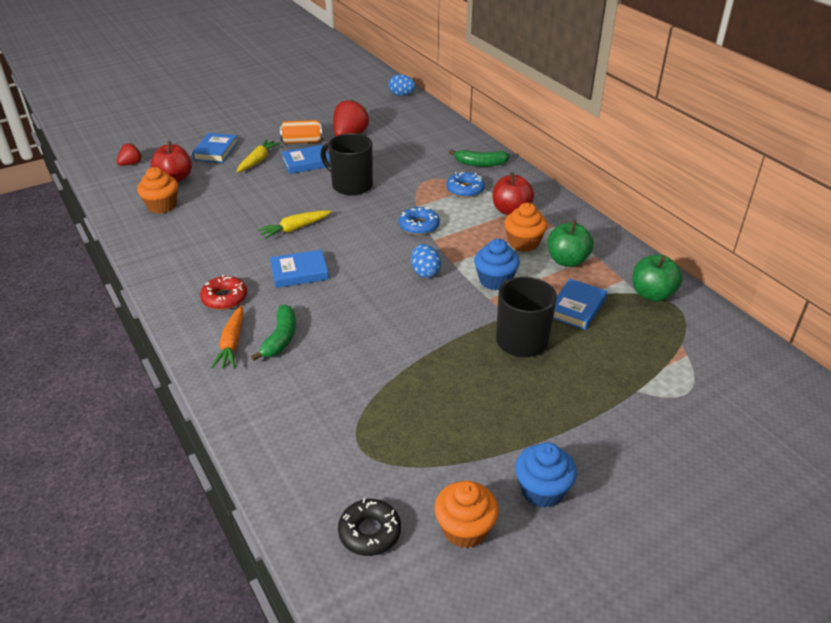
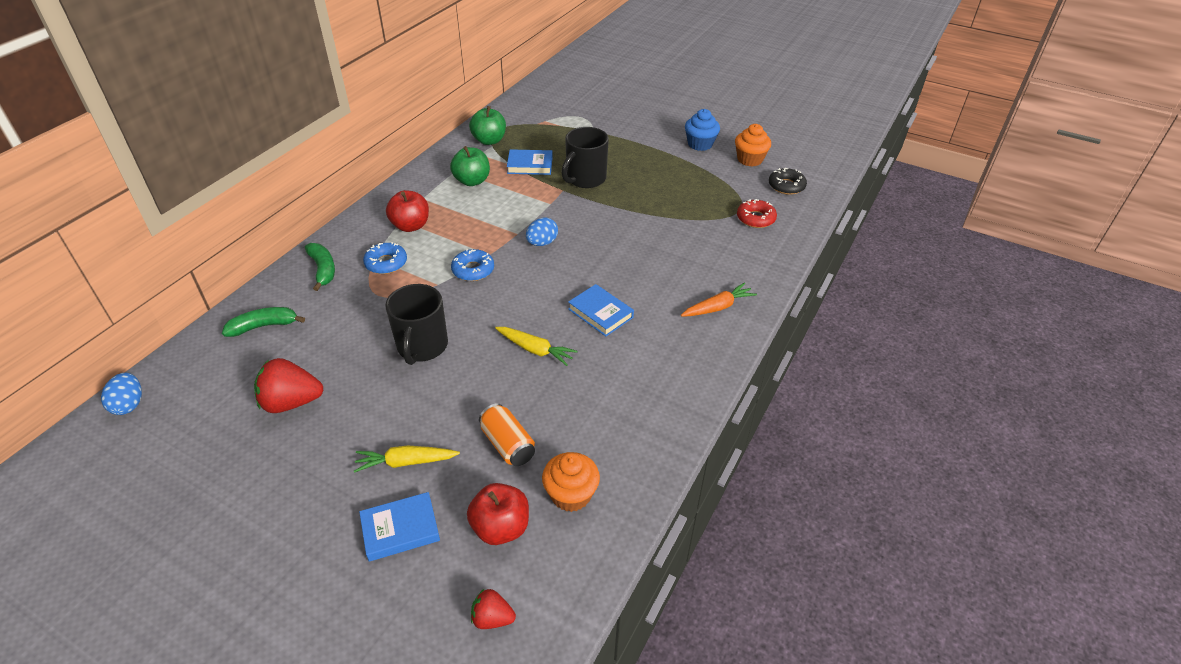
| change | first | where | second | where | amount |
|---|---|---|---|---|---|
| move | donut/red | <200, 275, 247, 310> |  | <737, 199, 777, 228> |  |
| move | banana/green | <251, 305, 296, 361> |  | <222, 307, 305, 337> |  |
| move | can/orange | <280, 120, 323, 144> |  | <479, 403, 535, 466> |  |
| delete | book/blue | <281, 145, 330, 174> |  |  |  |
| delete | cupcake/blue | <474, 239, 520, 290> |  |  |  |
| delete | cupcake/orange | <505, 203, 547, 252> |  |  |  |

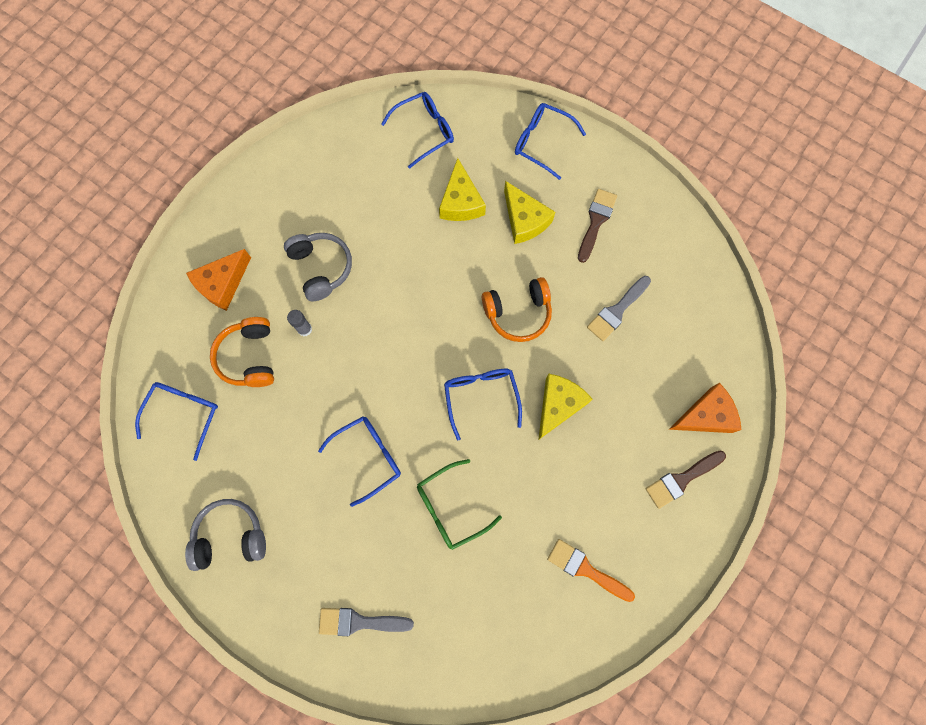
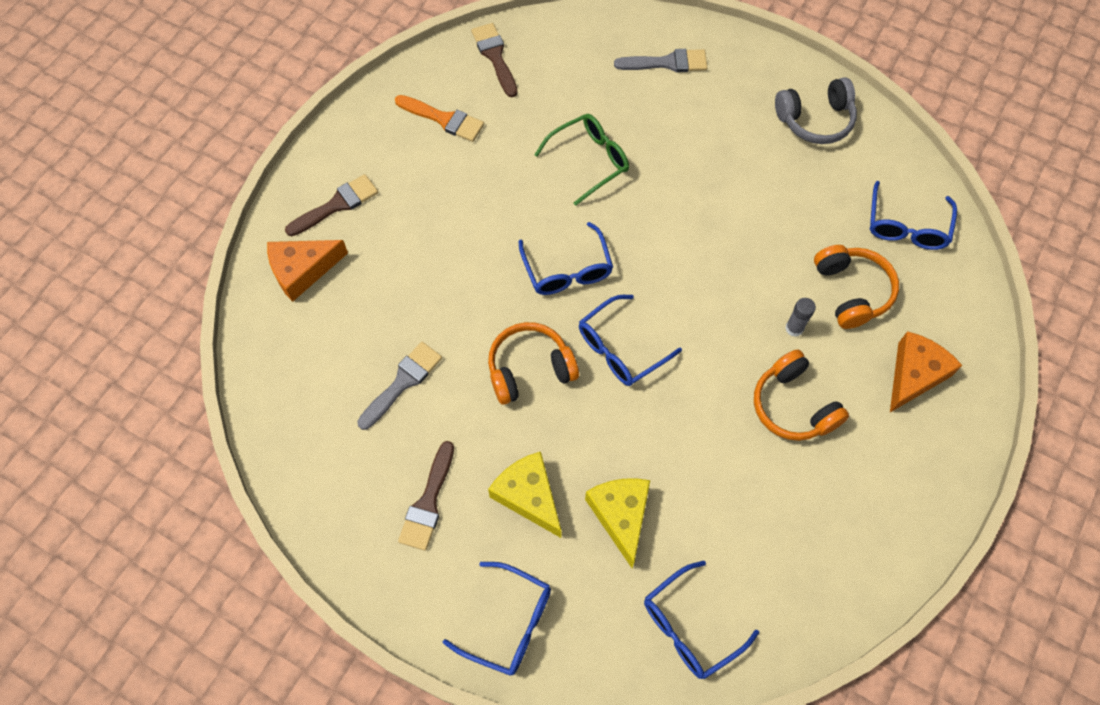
| change | first | where | second | where | amount |
|---|---|---|---|---|---|
| recolor | headphones/grey | <284, 233, 352, 301> | headphones/orange | <754, 349, 849, 441> |  |
| move | glasses/blue | <318, 416, 401, 507> |  | <579, 295, 682, 386> |  |
| delete | cheese/yellow | <538, 374, 593, 440> |  |  |  |
| insert |  |  | brush/brown | <471, 23, 518, 97> |  |

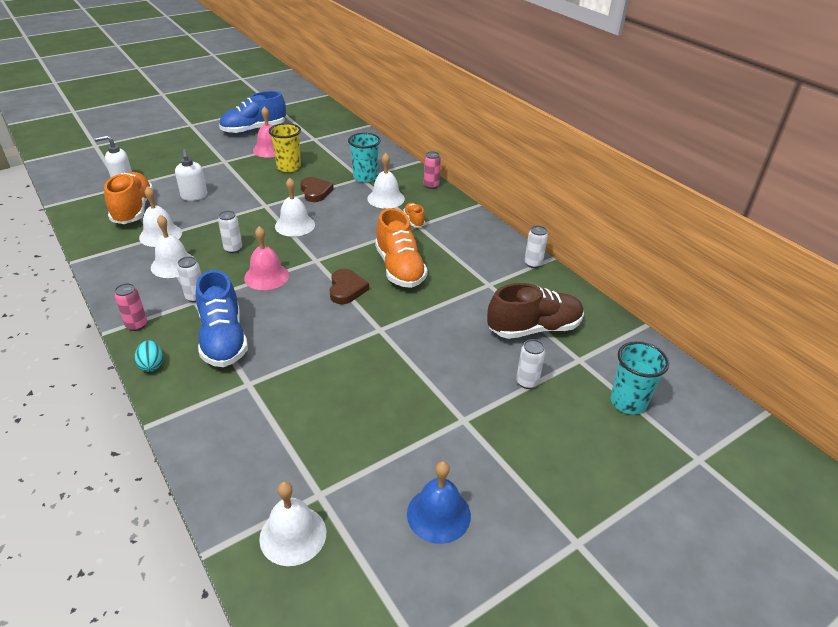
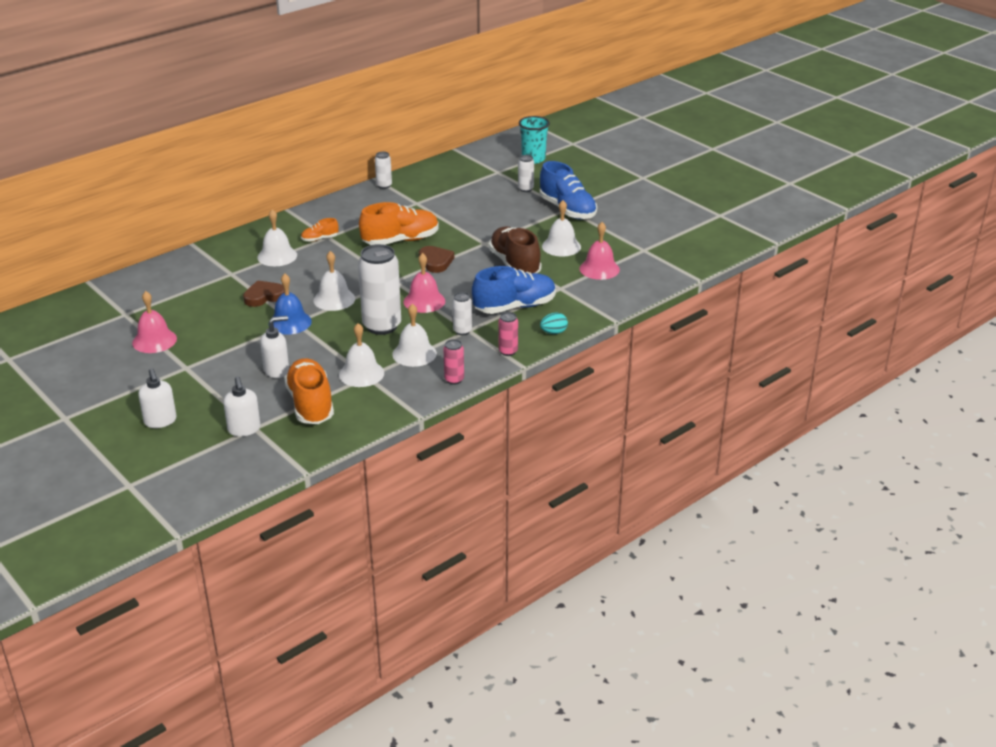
| change | first | where | second | where | amount |
|---|---|---|---|---|---|
| rotate | shoe/orange | <104, 172, 153, 224> |  | <284, 358, 334, 424> | 90 degrees clockwise |
| resize | can/white | <218, 211, 242, 253> |  | <358, 244, 401, 335> | x2.07 |
| move | shoe/blue | <219, 91, 286, 134> |  | <540, 161, 597, 219> |  |
| move | bell/white | <259, 482, 326, 566> |  | <542, 200, 581, 256> |  |
| delete | cup/yellow | <269, 123, 301, 172> |  |  |  |
| rotate | heart/brown | <330, 269, 369, 304> |  | <419, 246, 454, 273> | 75 degrees clockwise |
| delete | cup/turquoise | <348, 133, 381, 183> |  |  |  |
| move | bell/blue | <407, 461, 471, 544> |  | <268, 274, 312, 335> |  |
| move | can/pink | <424, 151, 441, 189> |  | <443, 339, 464, 385> |  |
| move | shoe/brown | <487, 283, 584, 339> |  | <489, 226, 542, 273> |  |
| insert |  |  | soap dispenser/white | <138, 368, 177, 428> |  |
| insert |  |  | bell/pink | <579, 222, 620, 280> |  |

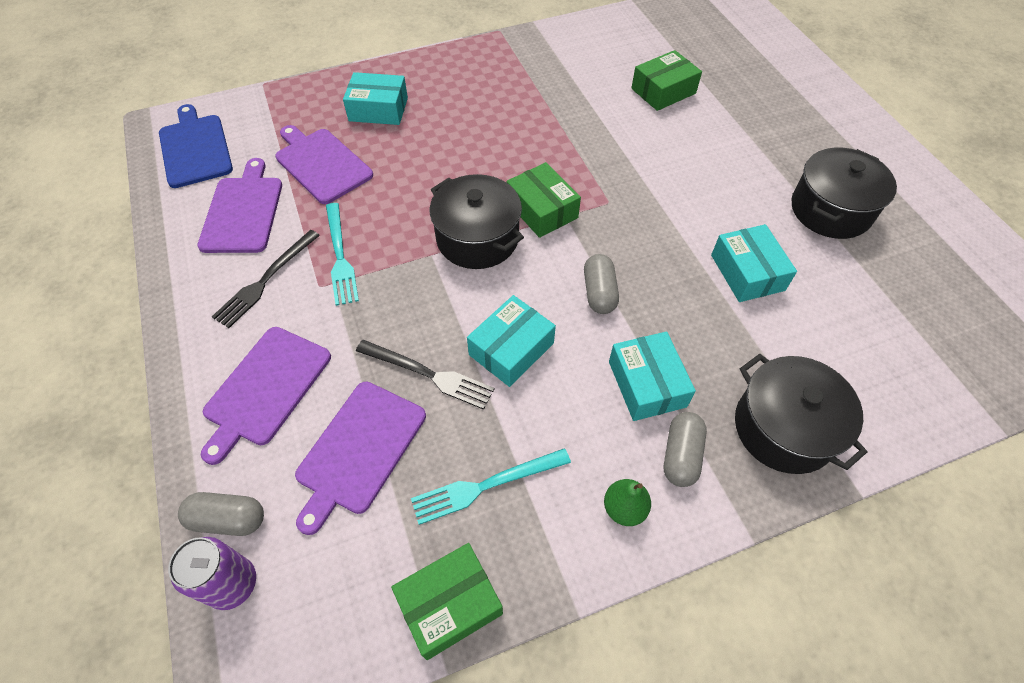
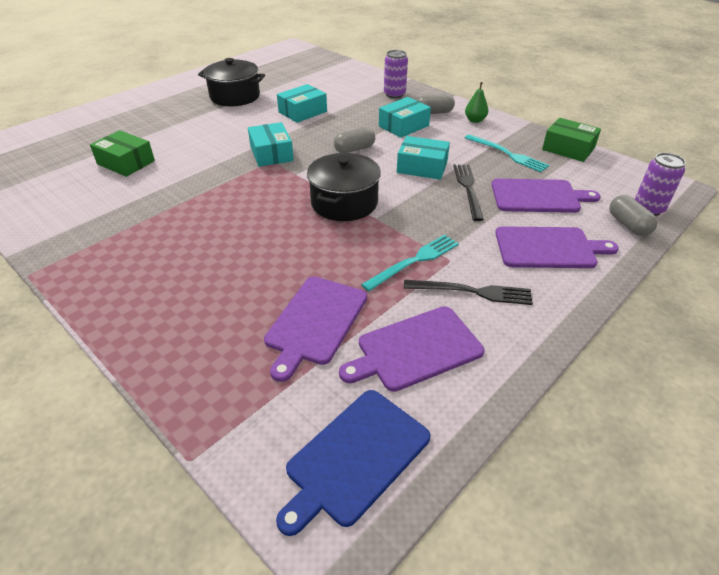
| change | first | where | second | where | amount |
|---|---|---|---|---|---|
| move | box/turquoise | <343, 72, 408, 125> |  | <248, 122, 294, 167> |  |
| delete | box/green | <507, 162, 581, 238> |  |  |  |
| replace | pot/black | <735, 354, 867, 474> | can/purple | <384, 50, 408, 98> |  |

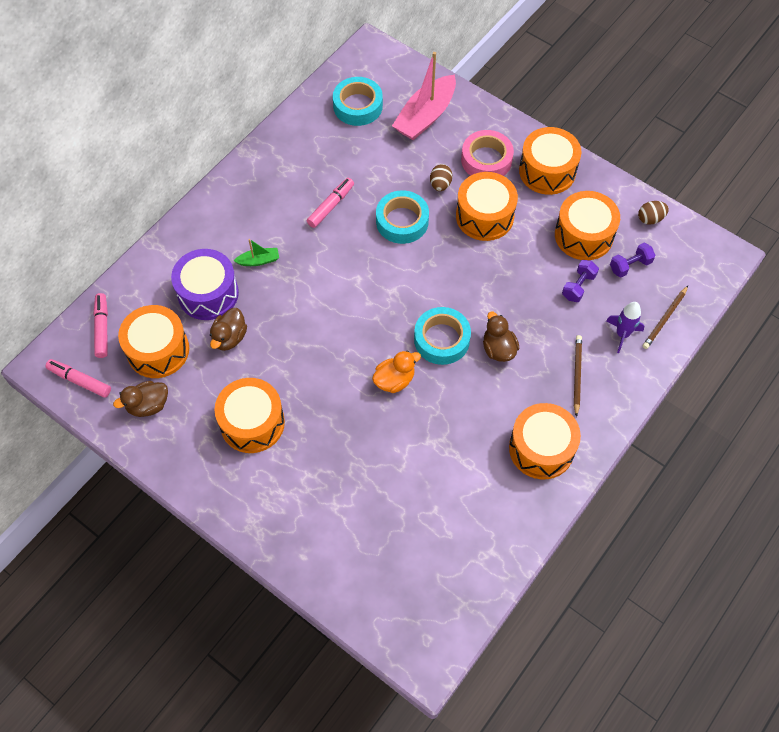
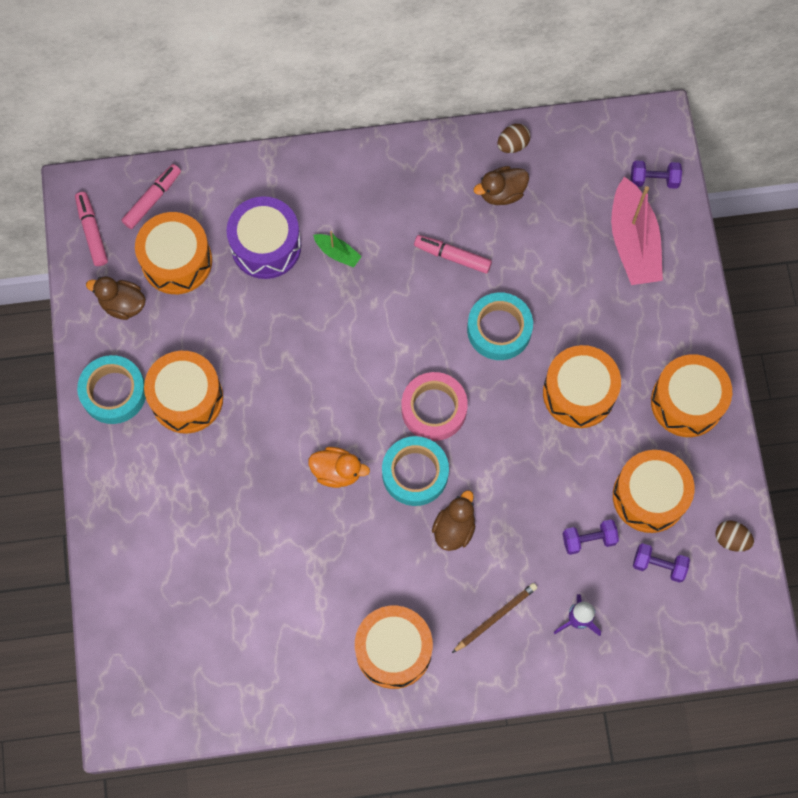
| change | first | where | second | where | amount |
|---|---|---|---|---|---|
| move | duck/brown | <210, 308, 247, 351> |  | <474, 166, 529, 205> |  |
| rotate | marker/pink | <307, 178, 354, 228> |  | <414, 235, 492, 274> | 150 degrees counterclockwise |
| move | tape/turquoise | <333, 77, 383, 126> |  | <77, 355, 146, 424> |  |
| rotate | boat/pink | <392, 52, 456, 140> |  | <611, 177, 663, 285> | 90 degrees counterclockwise |
| move | egg/brown | <430, 164, 453, 191> |  | <497, 124, 531, 153> |  |
| move | tape/pink | <461, 130, 514, 176> |  | <401, 372, 468, 441> |  |
| delete | pencil/brown | <643, 286, 688, 349> |  |  |  |
| insert |  |  | dumbbell/purple | <631, 160, 682, 189> |  |

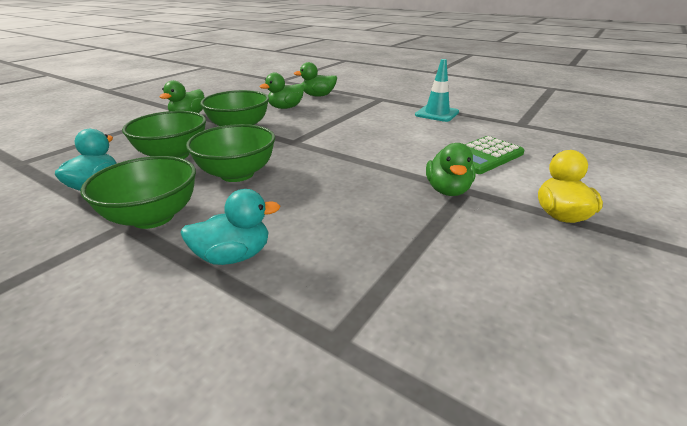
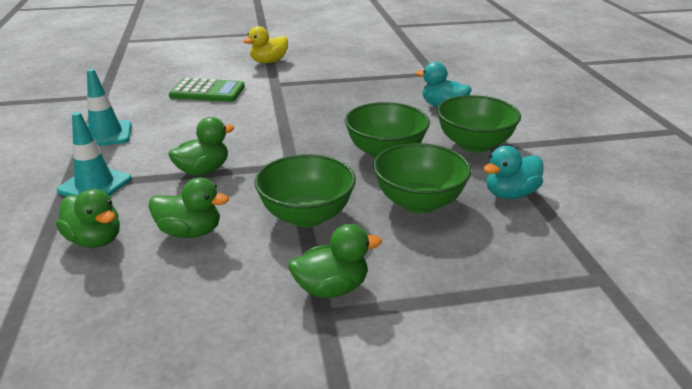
| change | first | where | second | where | amount |
|---|---|---|---|---|---|
| move | duck/green | <426, 143, 476, 196> |  | <168, 117, 234, 176> |  |
| insert |  |  | traffic cone/turquoise | <57, 112, 132, 196> |  |

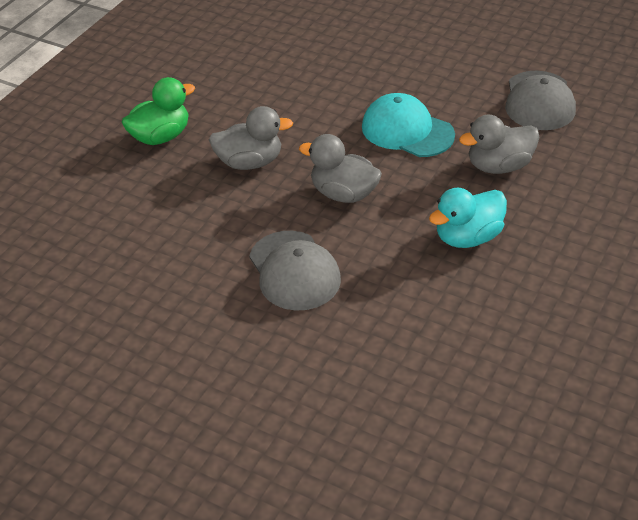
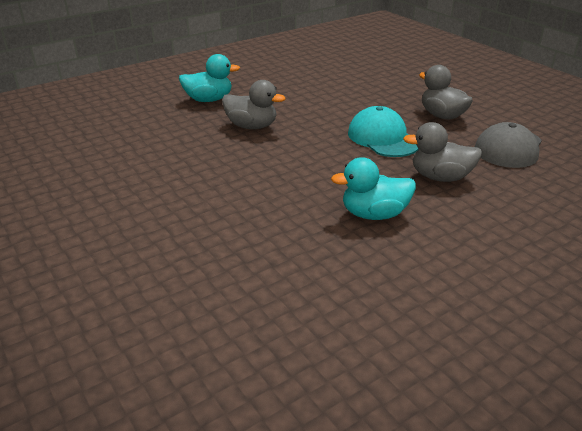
| change | first | where | second | where | amount |
|---|---|---|---|---|---|
| recolor | duck/green | <122, 77, 195, 145> | duck/turquoise | <179, 54, 240, 102> |  |
| delete | cap/grey | <249, 231, 341, 311> |  |  |  |
| move | duck/grey | <299, 134, 382, 203> |  | <419, 65, 473, 120> |  |

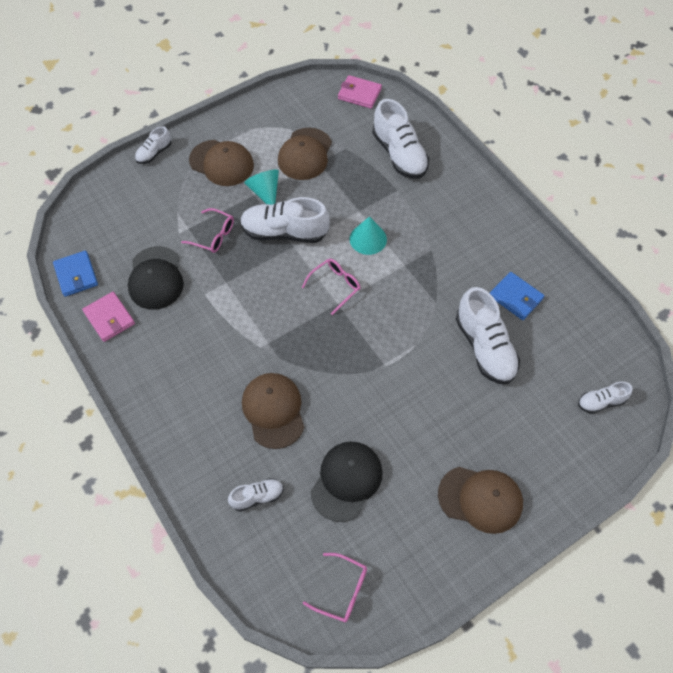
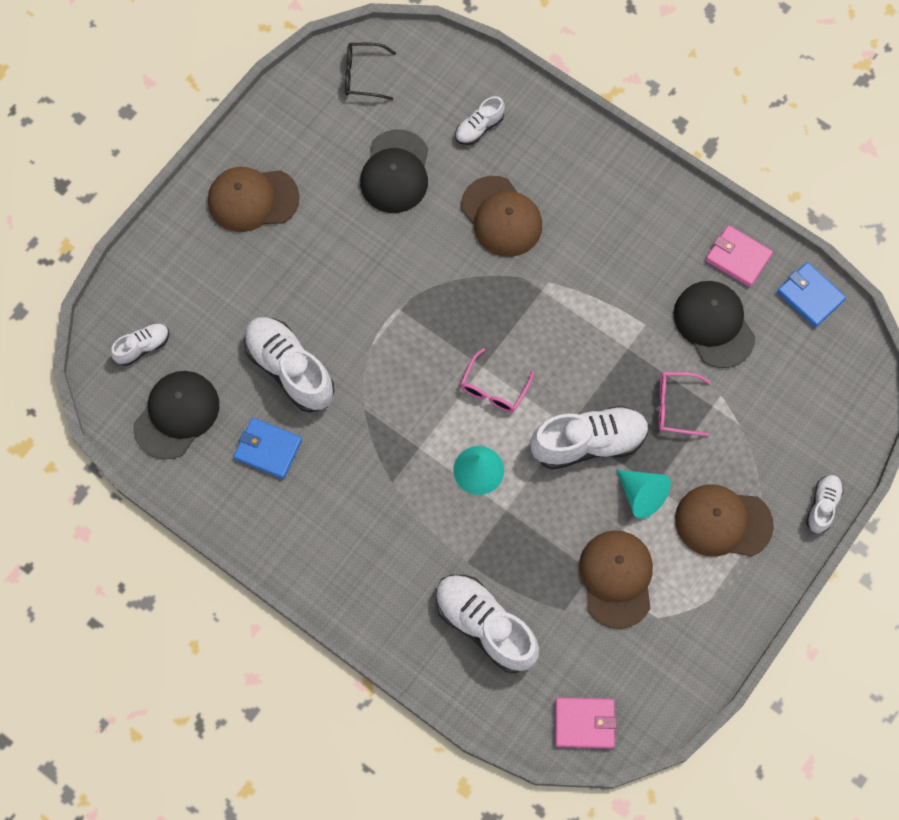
| change | first | where | second | where | amount |
|---|---|---|---|---|---|
| recolor | glasses/pink | <303, 553, 367, 622> | glasses/black | <345, 43, 396, 100> |  |
| insert |  |  | cap/black | <134, 371, 219, 460> |  |

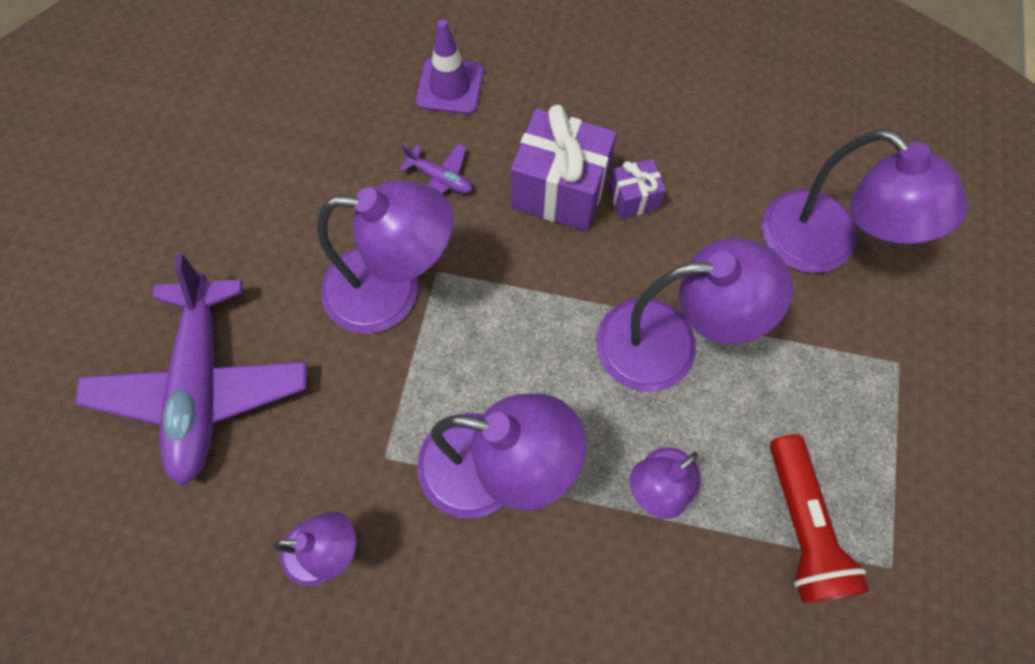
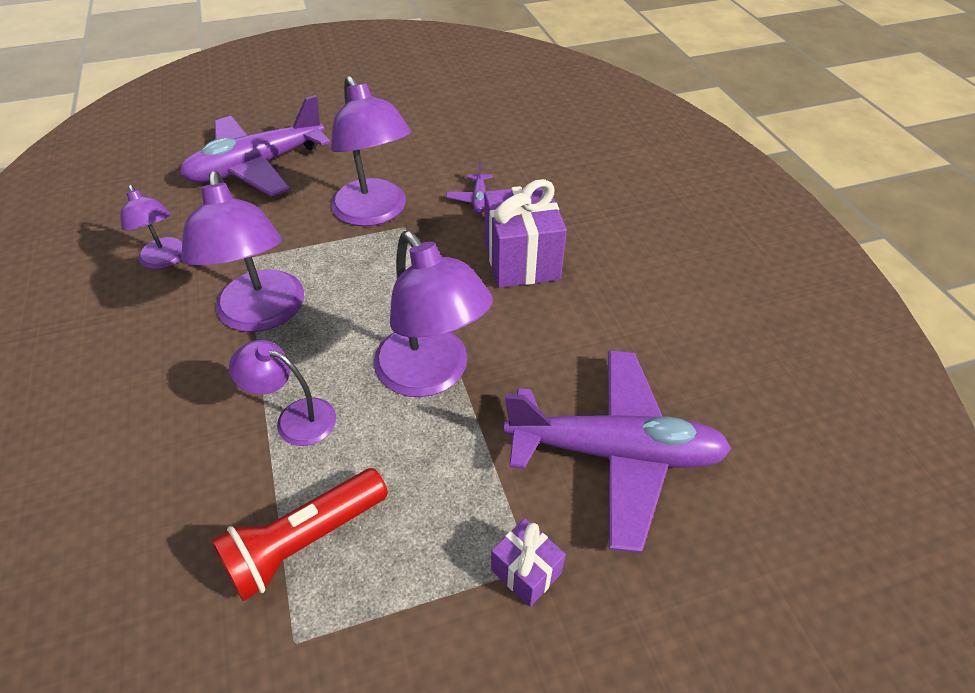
| change | first | where | second | where | amount |
|---|---|---|---|---|---|
| delete | traffic cone/purple | <416, 19, 484, 114> |  |  |  |
| move | gift/purple | <609, 159, 666, 219> |  | <491, 518, 566, 607> |  |
| replace | lamp/purple | <762, 129, 968, 273> | plane/purple | <504, 350, 731, 553> |  |

